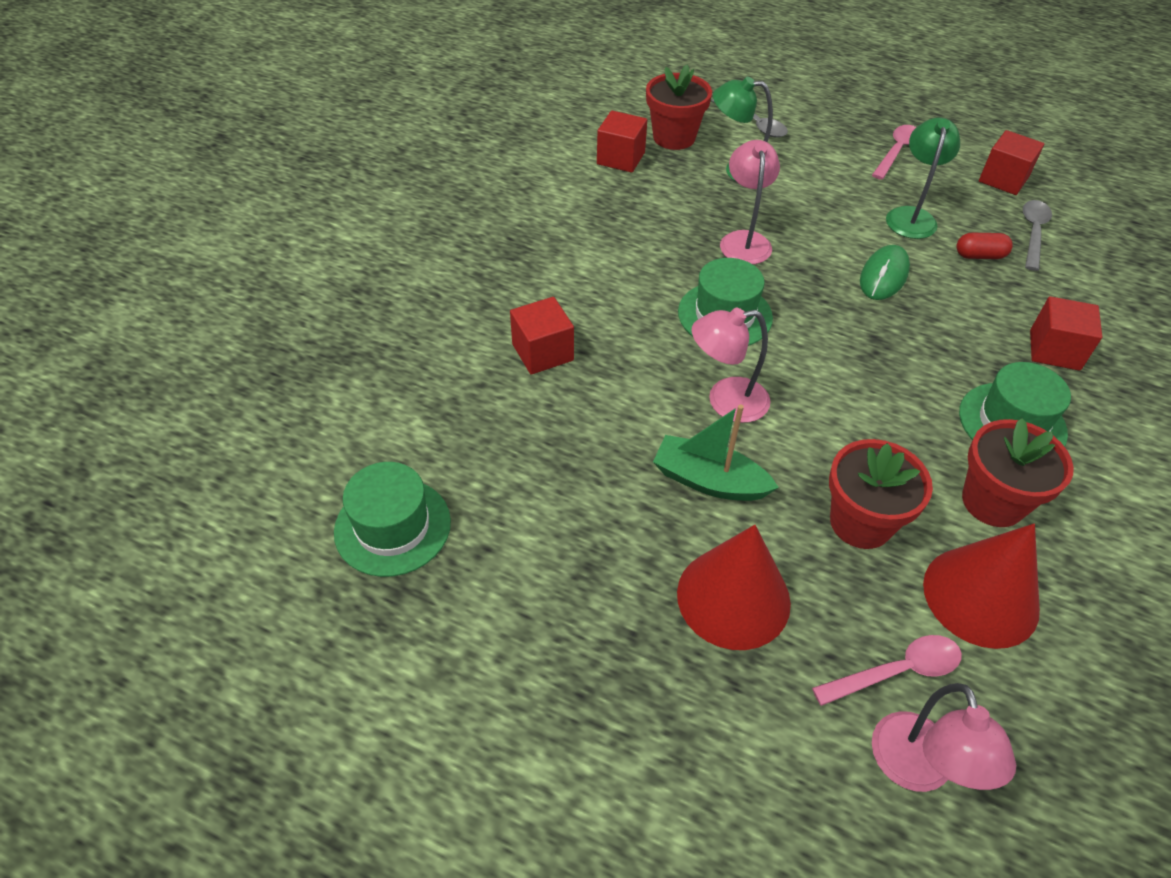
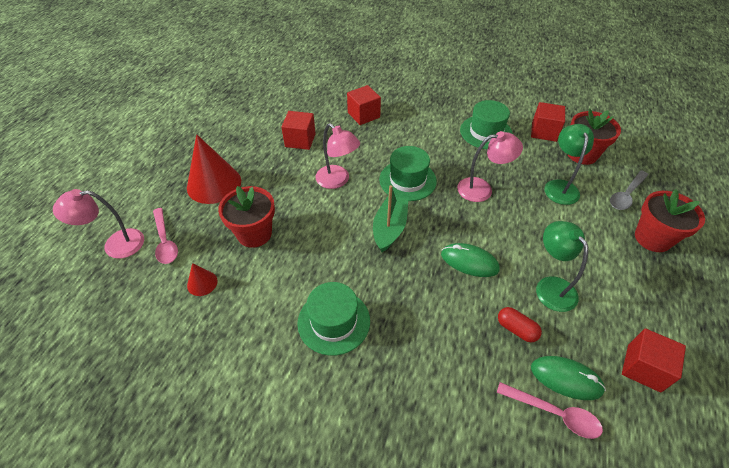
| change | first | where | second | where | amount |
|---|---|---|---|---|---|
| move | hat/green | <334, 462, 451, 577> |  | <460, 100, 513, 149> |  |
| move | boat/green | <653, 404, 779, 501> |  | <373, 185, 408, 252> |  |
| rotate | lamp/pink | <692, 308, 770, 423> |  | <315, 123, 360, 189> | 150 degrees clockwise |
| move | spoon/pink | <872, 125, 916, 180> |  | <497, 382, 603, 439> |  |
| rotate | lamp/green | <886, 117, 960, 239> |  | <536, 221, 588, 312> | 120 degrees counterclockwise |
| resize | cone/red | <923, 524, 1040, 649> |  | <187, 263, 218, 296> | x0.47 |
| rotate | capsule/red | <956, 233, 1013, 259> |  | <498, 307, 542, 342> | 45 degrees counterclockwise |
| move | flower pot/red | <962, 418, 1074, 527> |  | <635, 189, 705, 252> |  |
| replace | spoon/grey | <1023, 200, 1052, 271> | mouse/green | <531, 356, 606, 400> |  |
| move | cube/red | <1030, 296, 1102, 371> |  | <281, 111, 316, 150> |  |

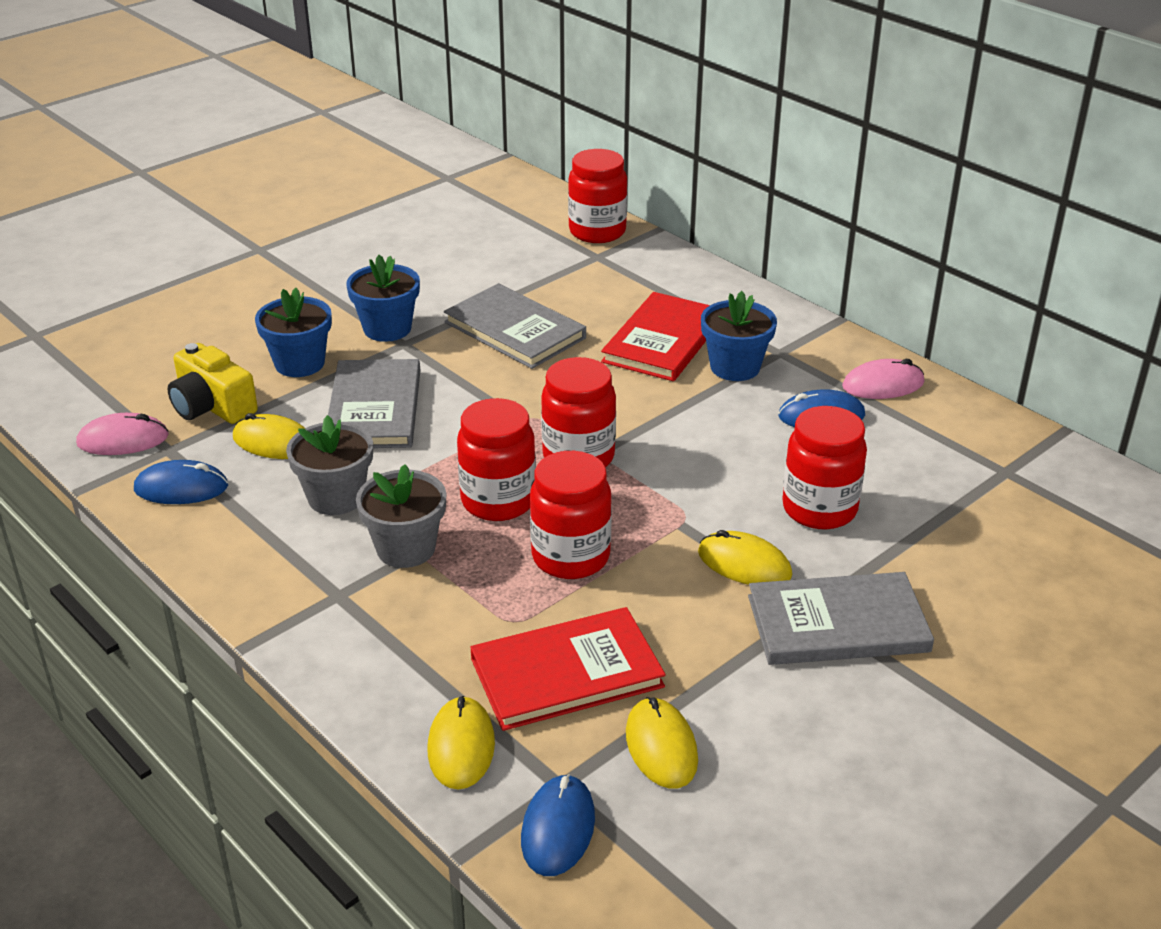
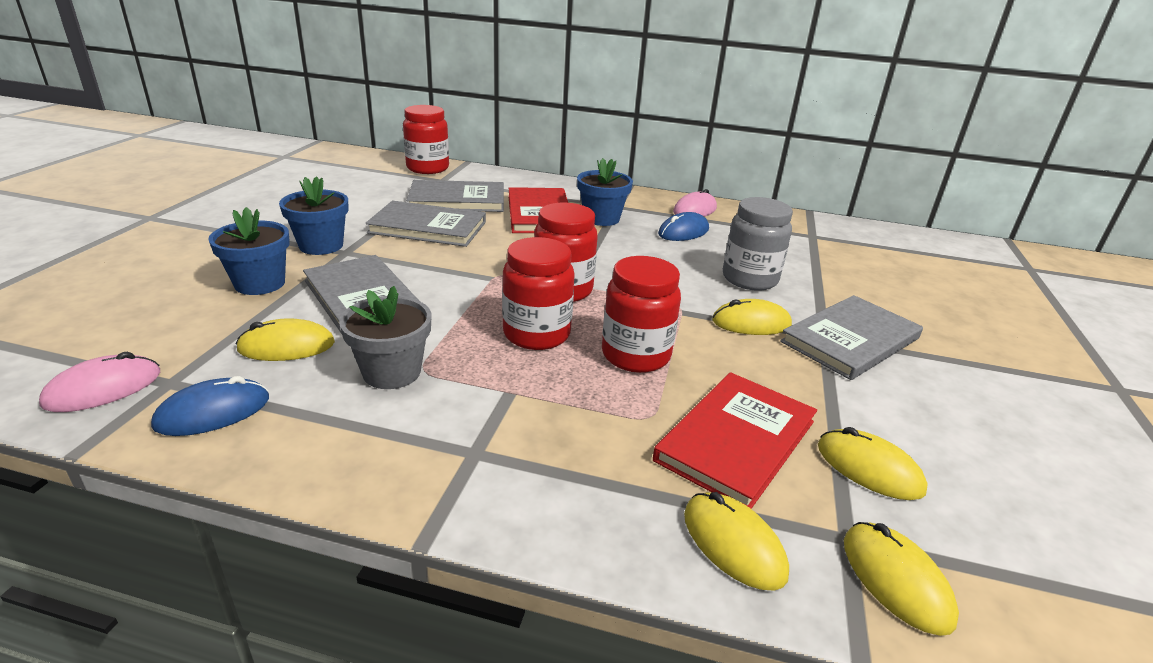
| change | first | where | second | where | amount |
|---|---|---|---|---|---|
| delete | camera/yellow | <168, 343, 258, 424> |  |  |  |
| delete | flower pot/grey | <356, 464, 446, 568> |  |  |  |
| recolor | mouse/blue | <521, 774, 595, 876> | mouse/yellow | <844, 522, 959, 636> |  |
| recolor | jar/red | <782, 406, 867, 529> | jar/grey | <723, 197, 793, 290> |  |
| insert |  |  | book/grey | <406, 180, 504, 212> |  |

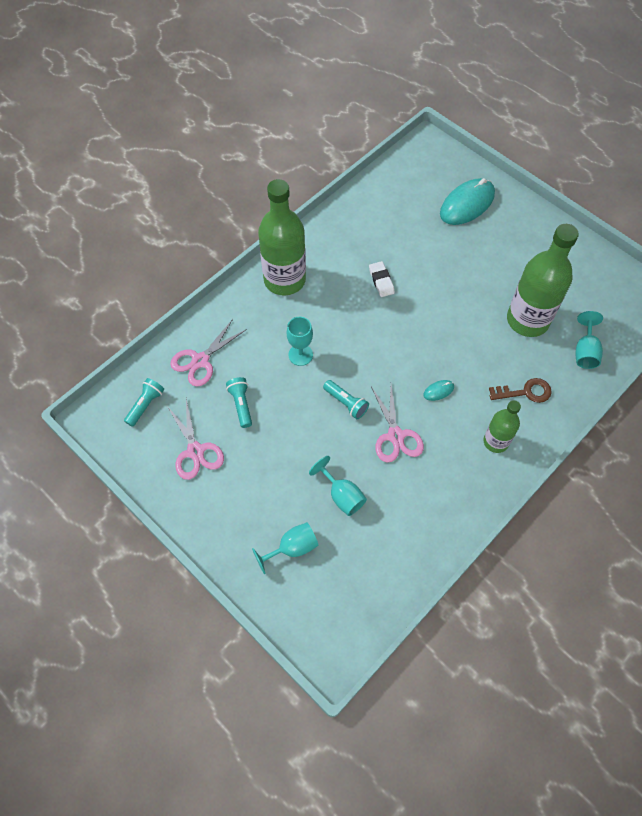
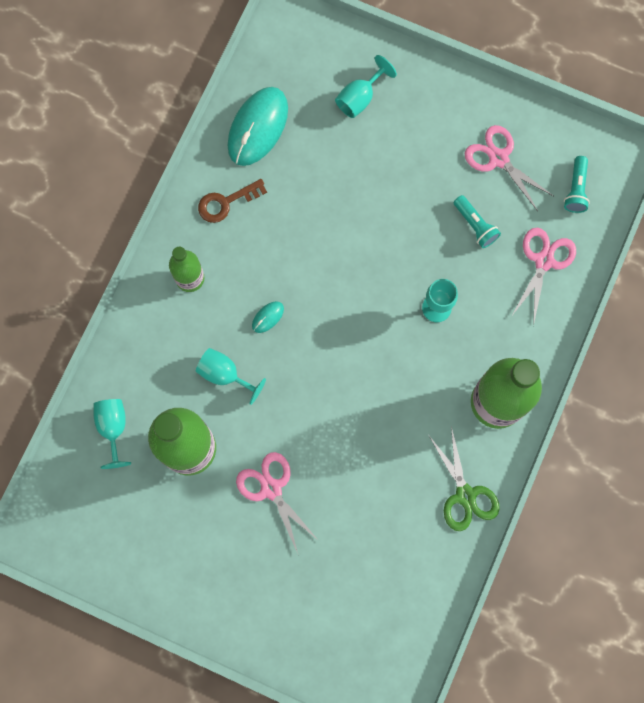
| change | first | where | second | where | amount |
|---|---|---|---|---|---|
| move | goblet/turquoise | <309, 456, 367, 516> |  | <196, 348, 266, 405> |  |
| delete | flashlight/turquoise | <323, 380, 369, 419> |  |  |  |
| delete | eraser/white | <369, 261, 395, 297> |  |  |  |
| move | scissors/pink | <371, 385, 424, 463> |  | <236, 452, 319, 553> |  |
| move | mouse/turquoise | <440, 178, 495, 225> |  | <228, 87, 288, 166> |  |
| move | key/brown | <489, 378, 552, 403> |  | <198, 179, 267, 223> |  |
| insert |  |  | scissors/green | <429, 426, 500, 531> |  |

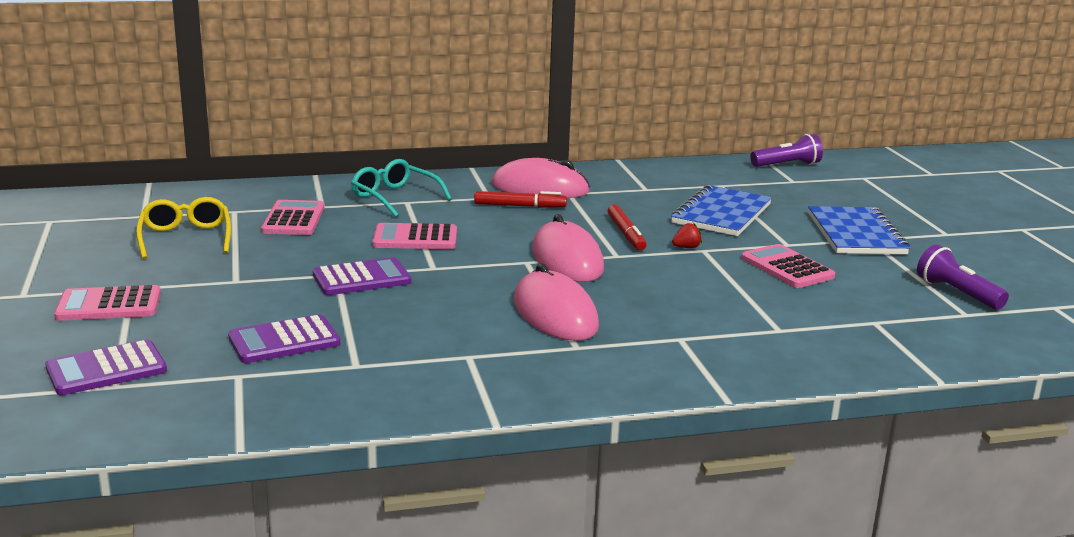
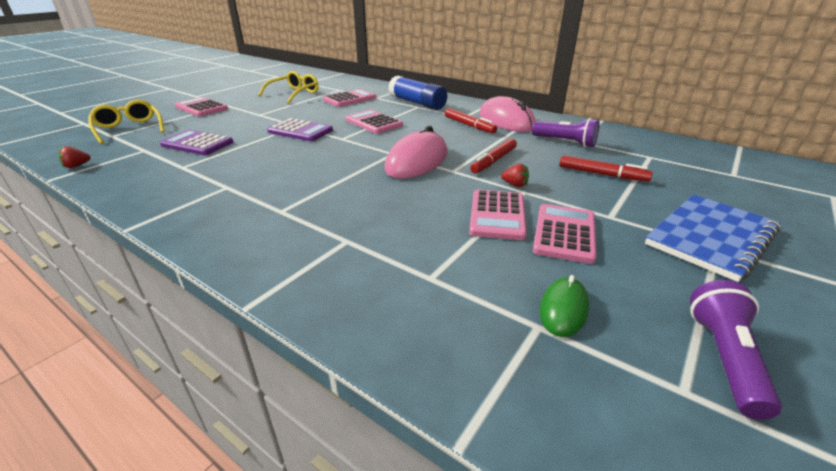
| change | first | where | second | where | amount |
|---|---|---|---|---|---|
| replace | calculator/purple | <45, 339, 167, 395> | glasses/yellow | <88, 100, 165, 144> |  |
| replace | glasses/turquoise | <351, 159, 452, 217> | glue stick/blue | <388, 76, 447, 110> |  |
| delete | mouse/pink | <514, 263, 599, 341> |  |  |  |
| replace | notebook/blue | <671, 185, 772, 236> | marker/red | <559, 155, 653, 182> |  |
| move | flashlight/purple | <750, 134, 823, 167> |  | <532, 118, 600, 148> |  |
| insert |  |  | strawberry/red | <58, 146, 91, 168> |  |
| insert |  |  | calculator/pink | <469, 189, 527, 240> |  |
| insert |  |  | mouse/green | <540, 275, 589, 337> |  |

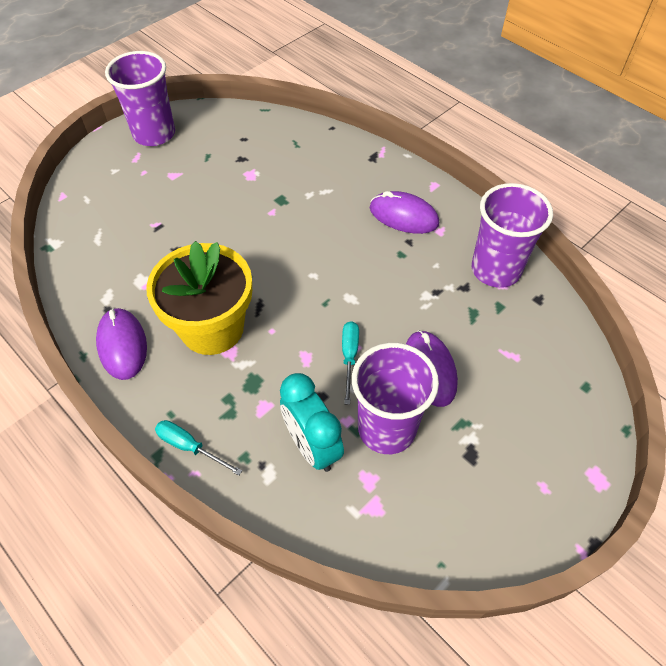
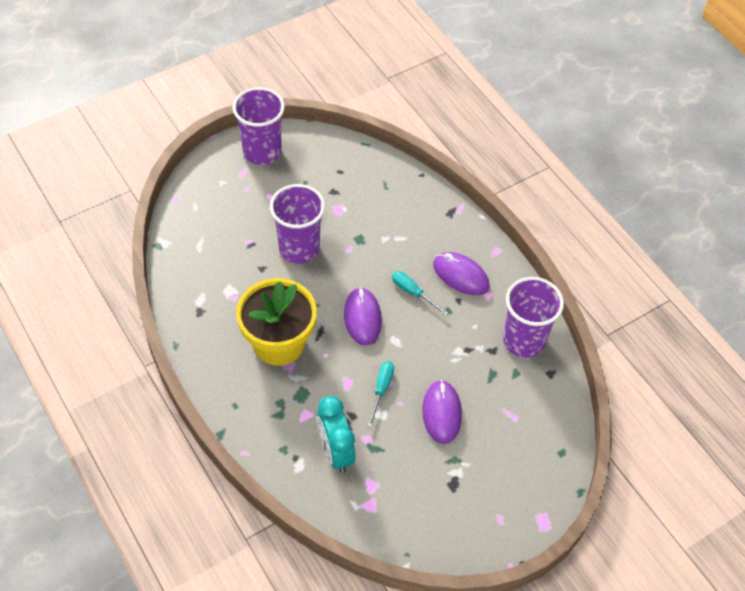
| change | first | where | second | where | amount |
|---|---|---|---|---|---|
| move | mouse/purple | <96, 308, 147, 380> |  | <344, 287, 382, 345> |  |
| move | screwdriver/turquoise | <155, 420, 242, 476> |  | <392, 271, 448, 316> |  |
| move | cup/purple | <352, 343, 439, 454> |  | <270, 184, 325, 264> |  |

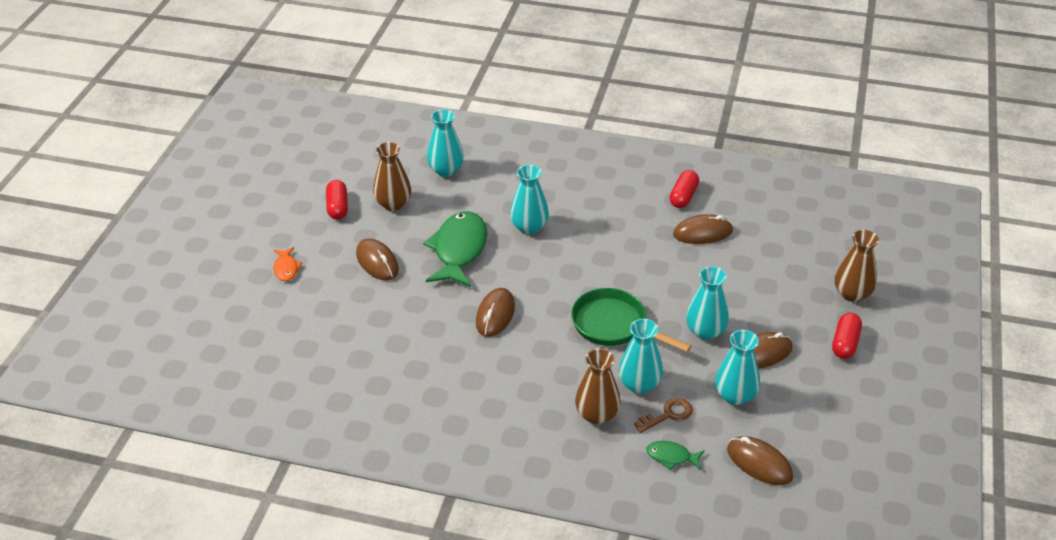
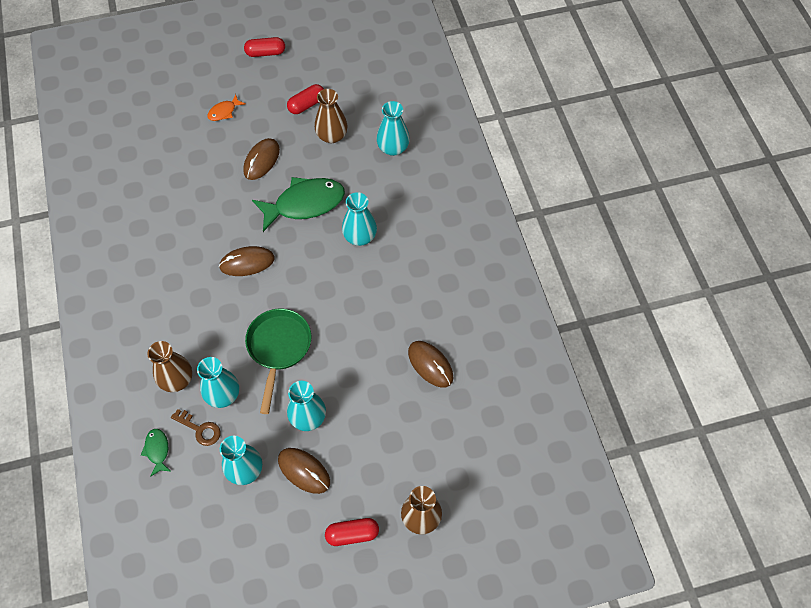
| change | first | where | second | where | amount |
|---|---|---|---|---|---|
| move | capsule/red | <670, 170, 699, 208> |  | <244, 37, 285, 57> |  |
| delete | mouse/brown | <727, 436, 793, 485> |  |  |  |

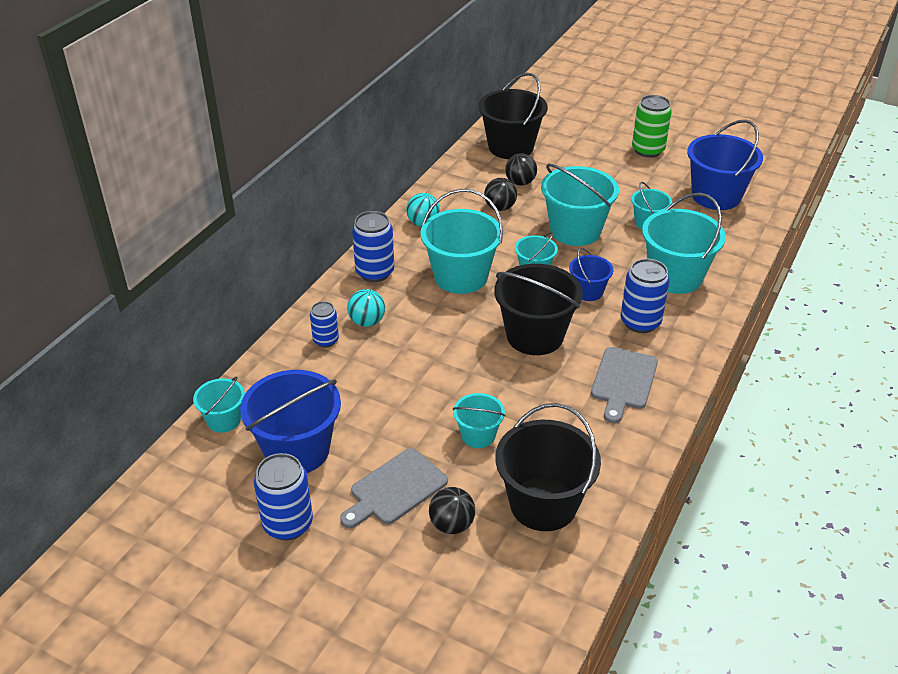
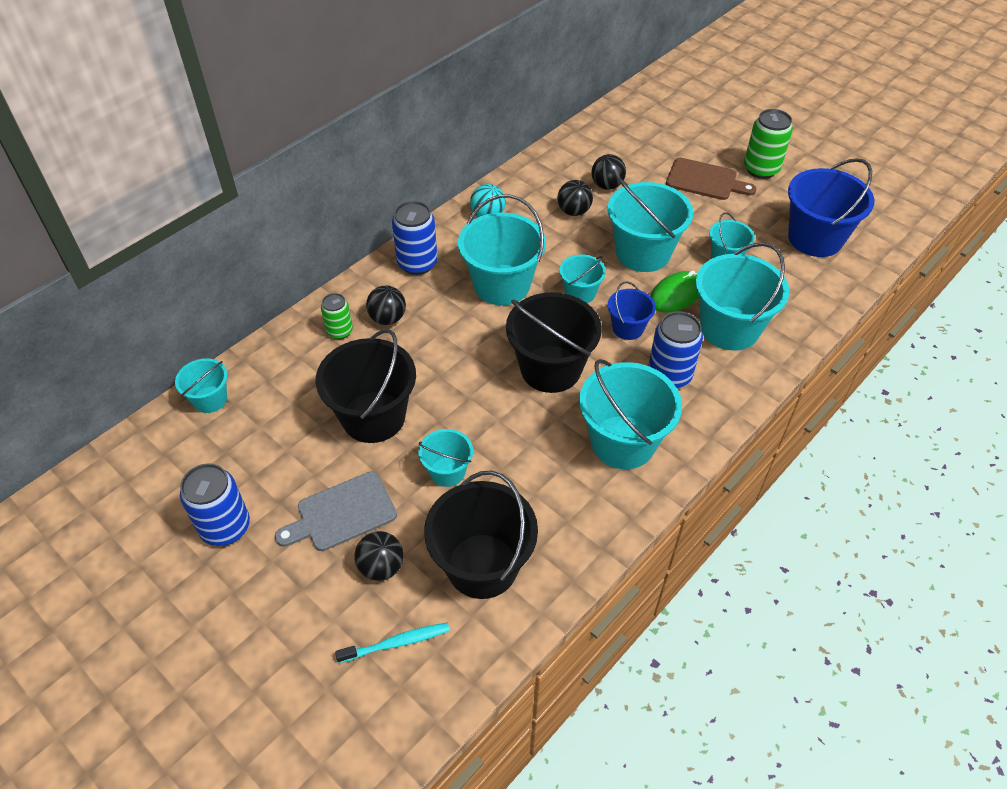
| change | first | where | second | where | amount |
|---|---|---|---|---|---|
| delete | bucket/blue | <240, 370, 341, 473> |  |  |  |
| recolor | can/blue | <310, 301, 339, 348> | can/green | <321, 293, 353, 339> |  |
| recolor | ball/turquoise | <347, 289, 385, 327> | ball/black | <366, 285, 406, 325> |  |
| move | bucket/black | <479, 73, 548, 159> |  | <316, 329, 416, 443> |  |
| replace | cutting board/grey | <591, 347, 658, 423> | bucket/turquoise | <579, 359, 682, 469> |  |
| insert |  |  | toothbrush/turquoise | <335, 623, 450, 663> |  |
| insert |  |  | mouse/green | <651, 271, 699, 312> |  |
| insert |  |  | cutting board/brown | <666, 158, 756, 200> |  |

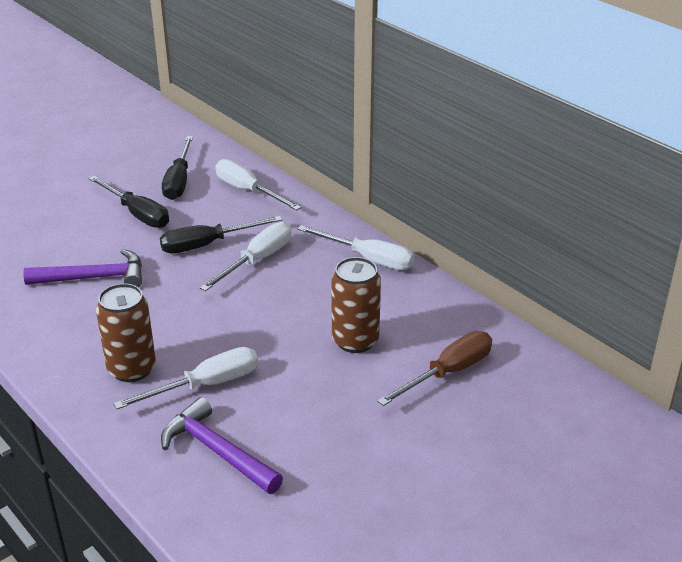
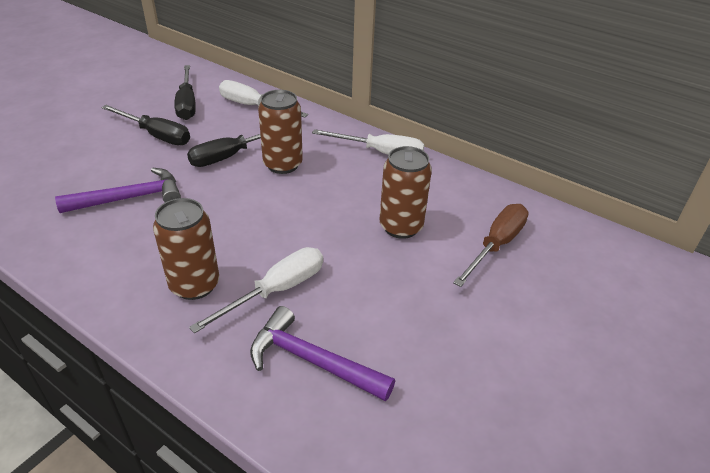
| change | first | where | second | where | amount |
|---|---|---|---|---|---|
| replace | screwdriver/white | <200, 222, 291, 291> | can/brown | <258, 90, 303, 174> |  |

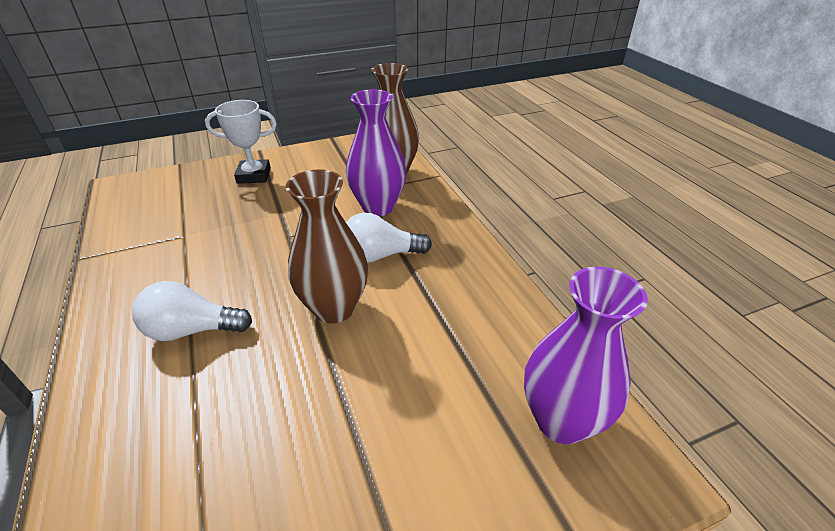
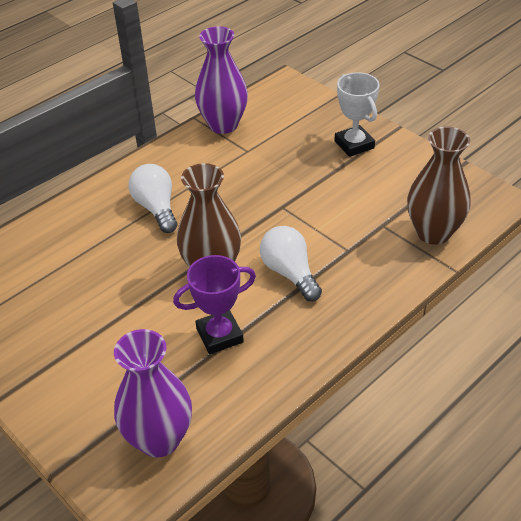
| change | first | where | second | where | amount |
|---|---|---|---|---|---|
| move | vase/purple | <346, 89, 406, 216> |  | <195, 26, 248, 134> |  |
| insert |  |  | trophy/purple | <173, 255, 256, 354> |  |

